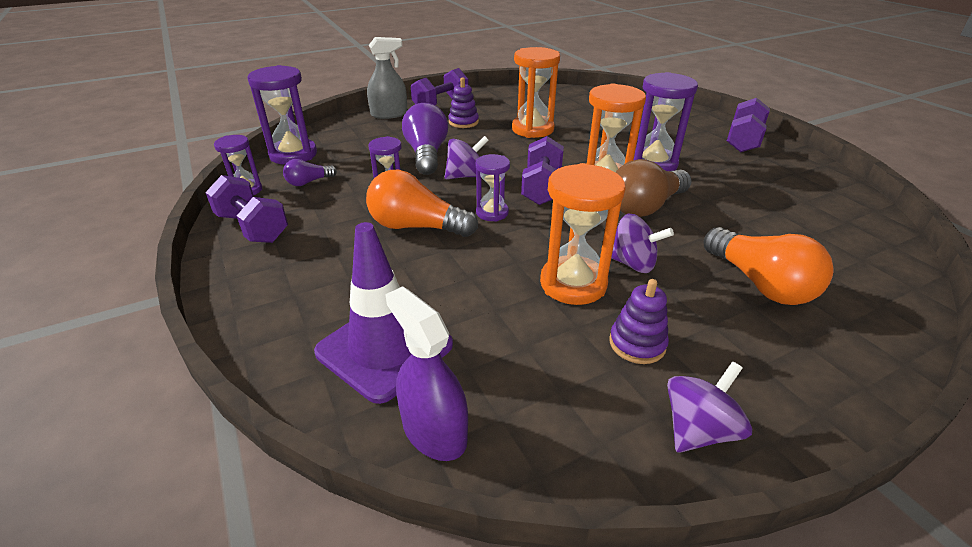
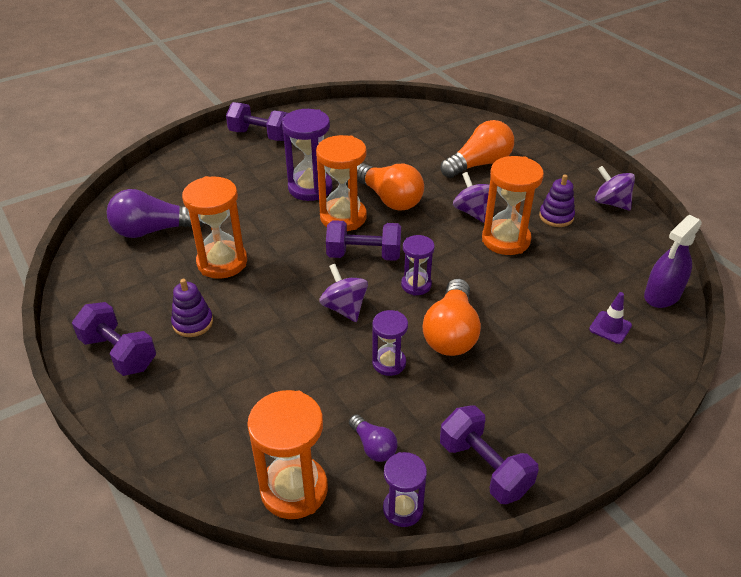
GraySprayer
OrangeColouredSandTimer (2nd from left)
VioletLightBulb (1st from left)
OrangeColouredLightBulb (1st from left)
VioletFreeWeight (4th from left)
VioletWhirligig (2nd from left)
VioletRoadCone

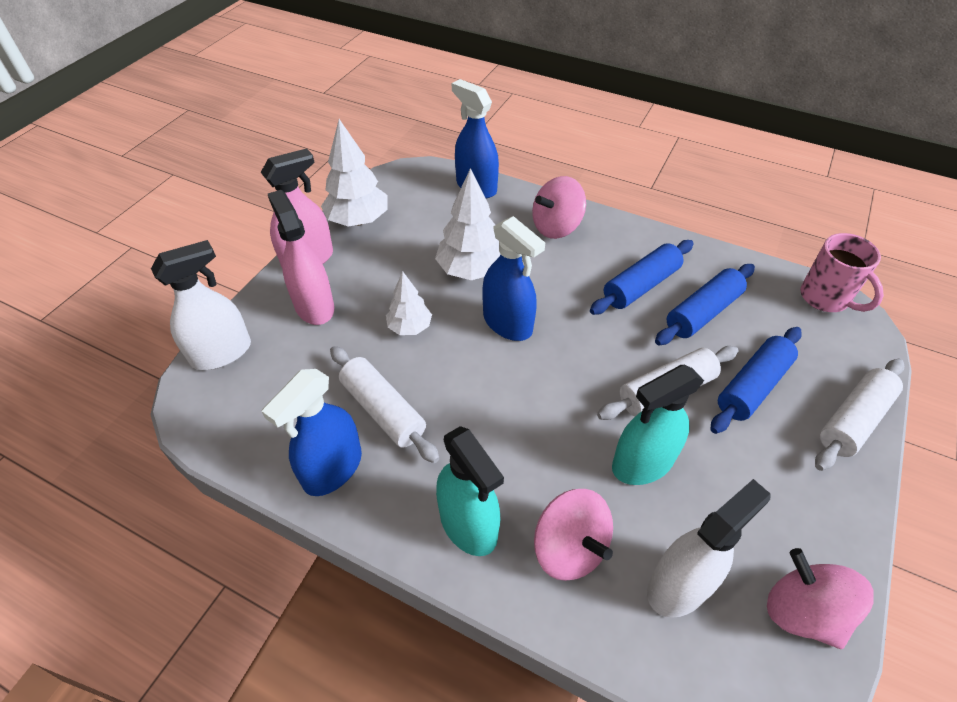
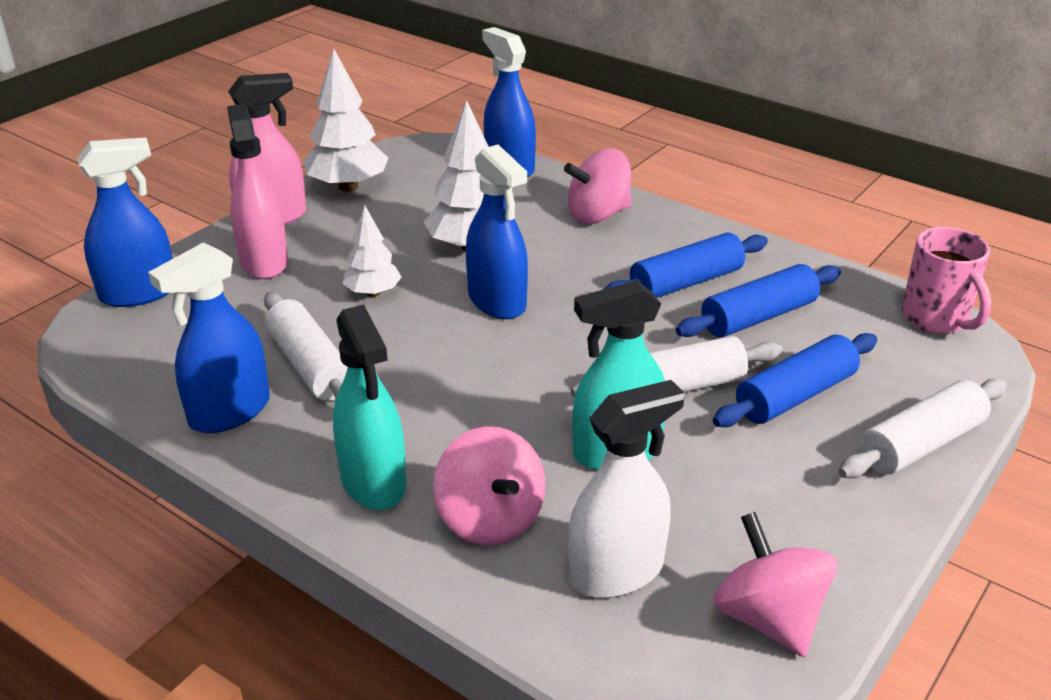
BlueSprayer (1st from left)

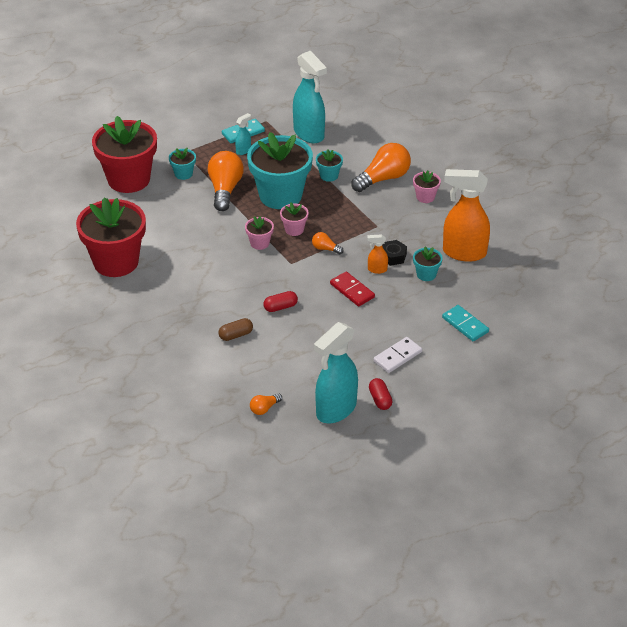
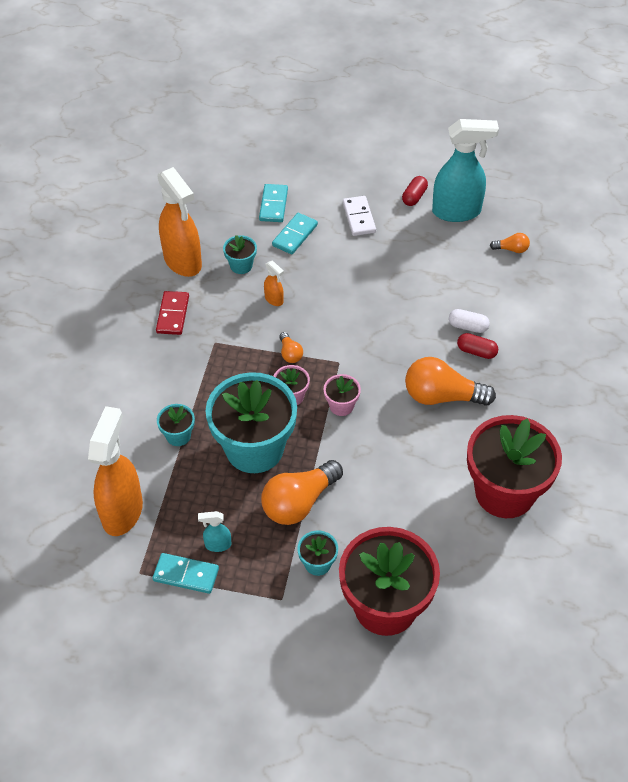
OrangeColouredSprayer (1st from left)
OrangeColouredLightBulb (3rd from left)
PinkPlantPot (3rd from left in the first image)
BlackNut
RedDominoTile
RedPill (2nd from left)
WhitePill
WhiteDominoTile
AquaDominoTile (3rd from left)

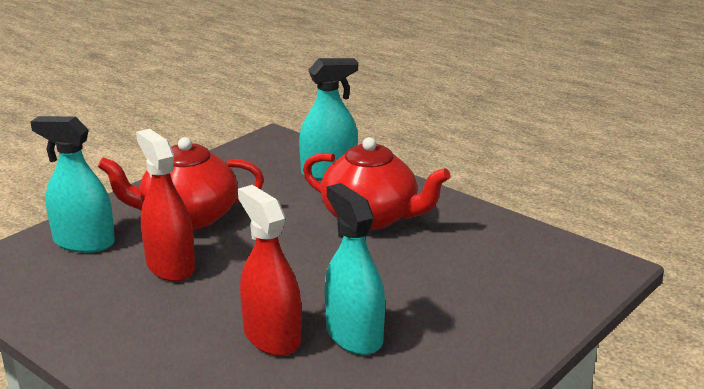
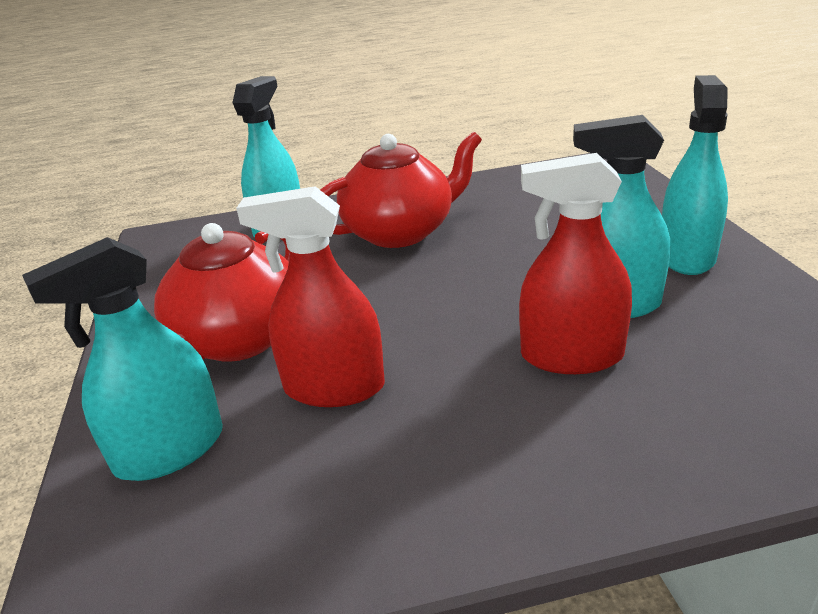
AquaSprayer (4th from left)

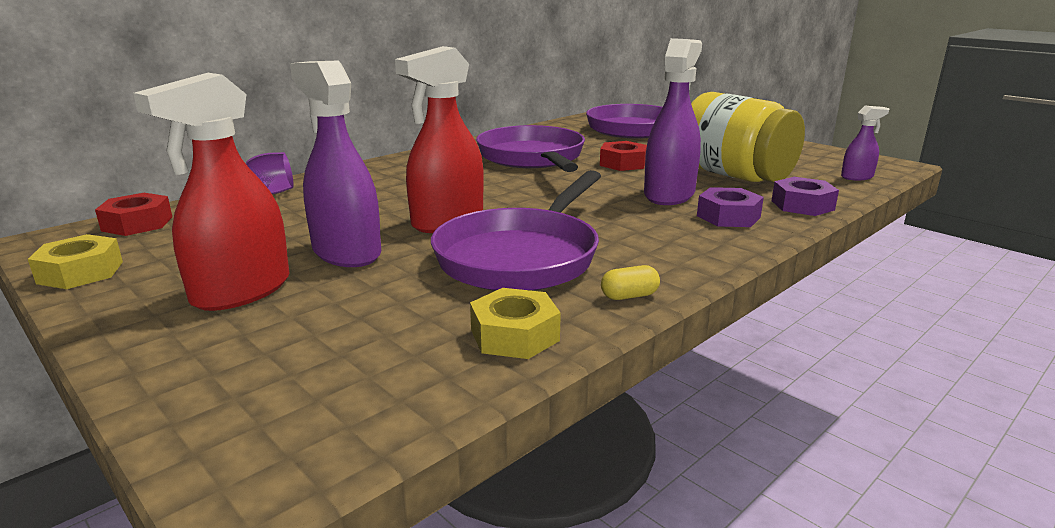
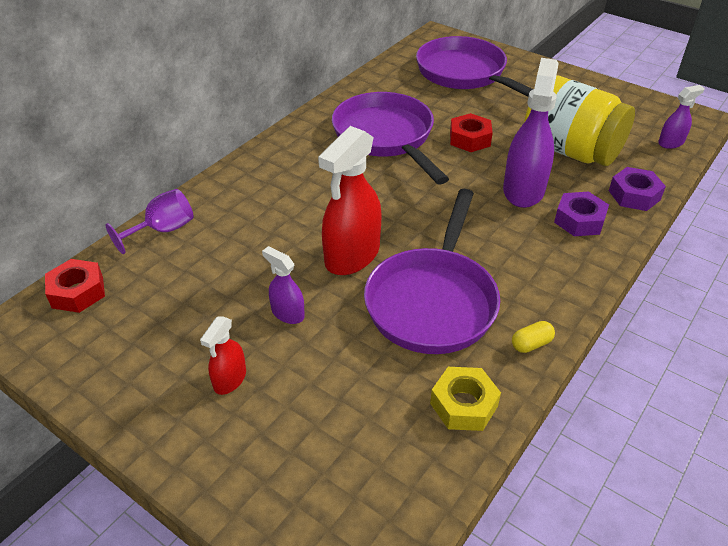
VioletSprayer (1st from left)
RedSprayer (1st from left)
GoldenNut (1st from left in the first image)

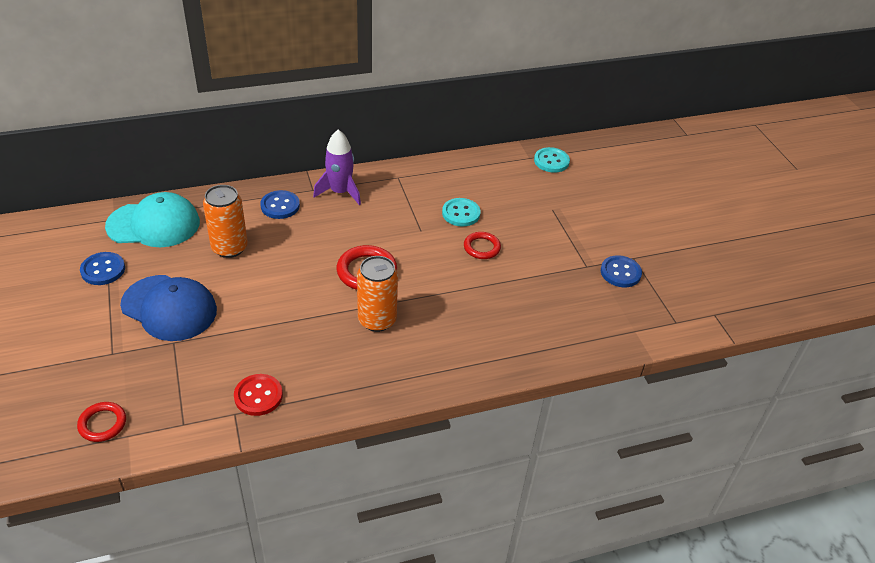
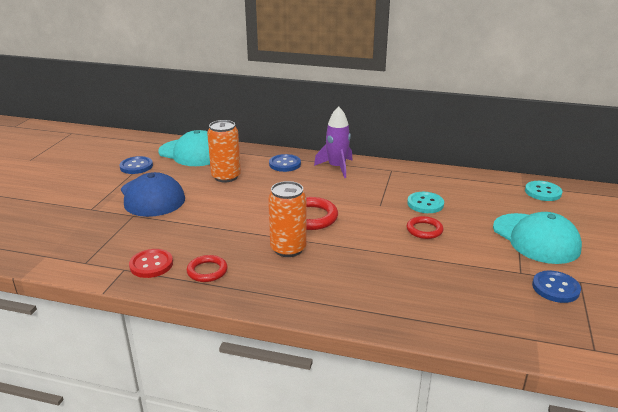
RedHoop (1st from left)
AquaPeakedCap (2nd from left)

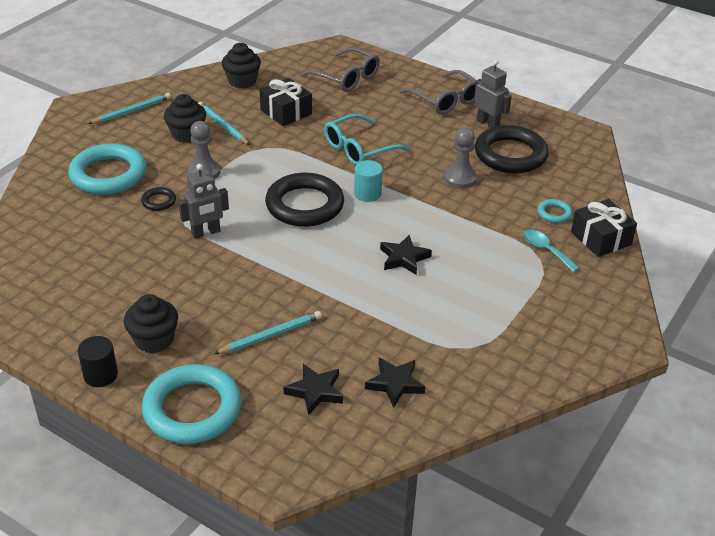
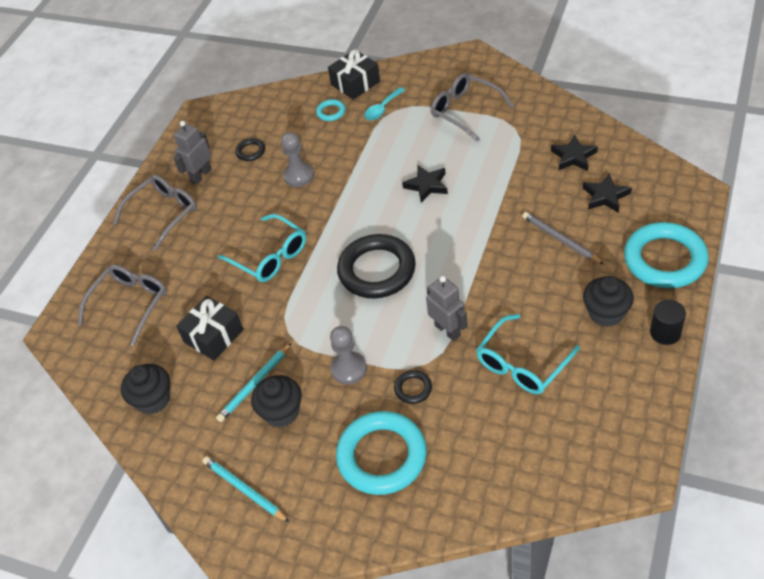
BlackHoop (1st from left)
AquaCylinderShape
GrayPencil
GraySpectacles (3rd from left)
AquaSpectacles (2nd from left)

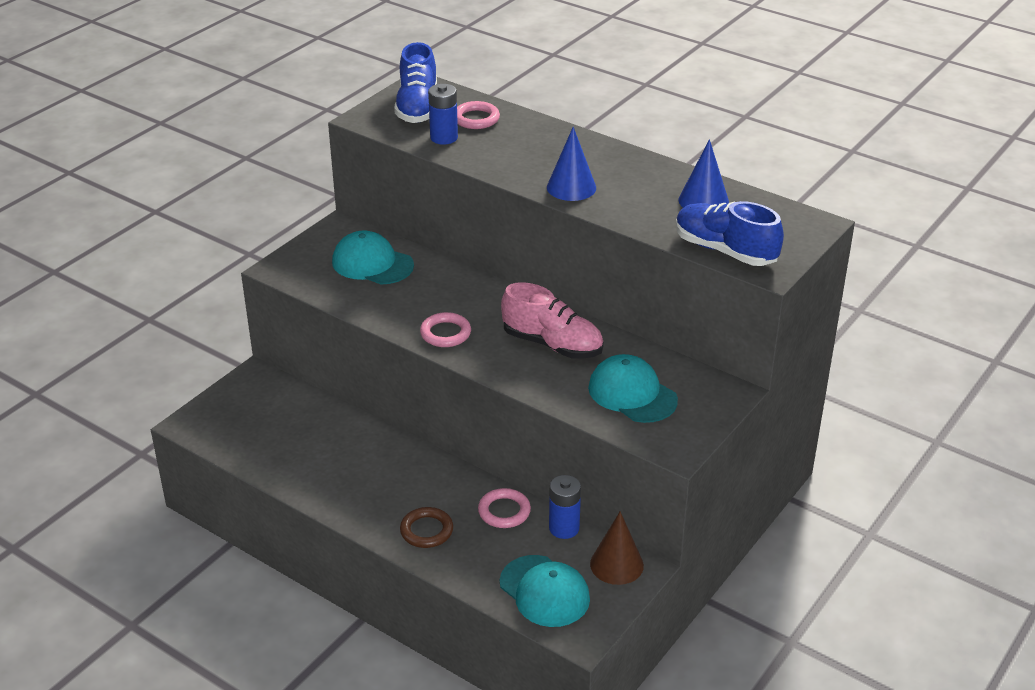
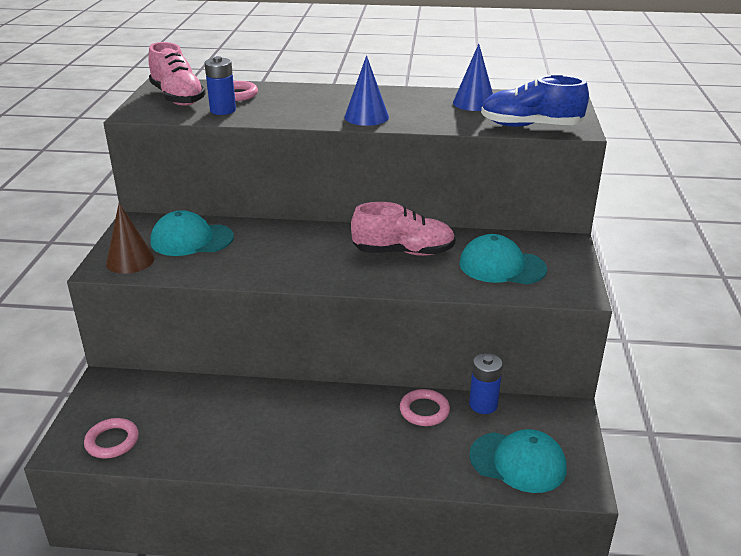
PinkShoe (1st from left)
PinkHoop (1st from left)
DarkBrownHoop
DarkBrownCone

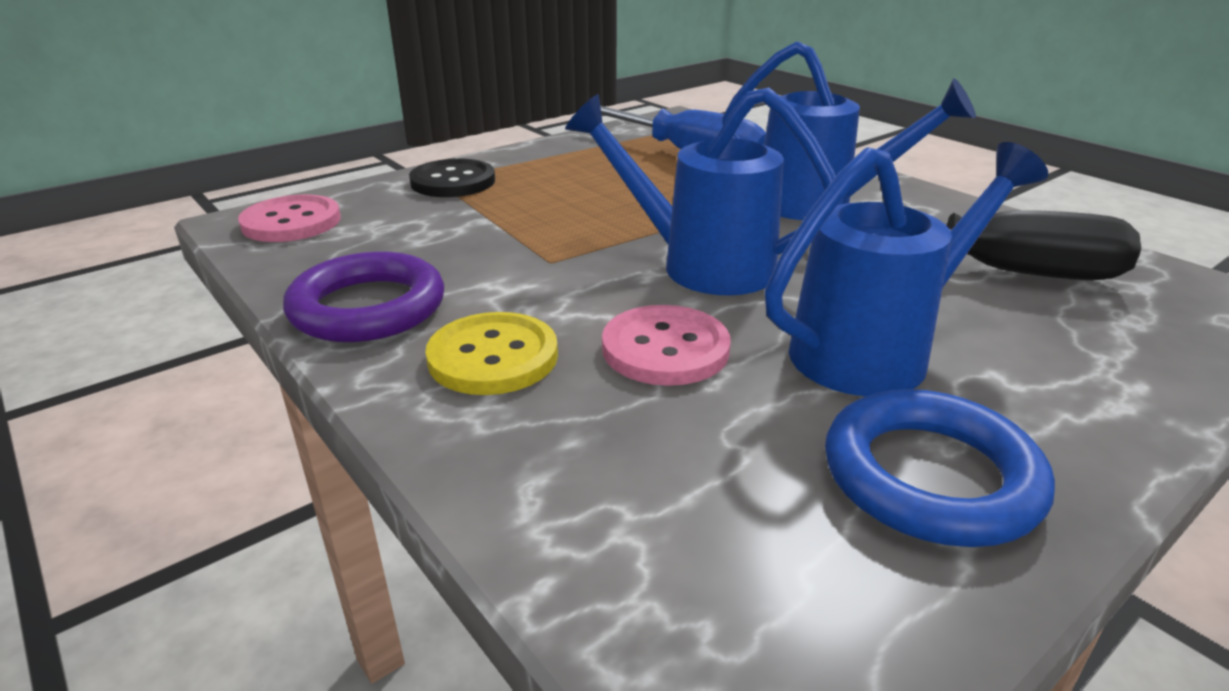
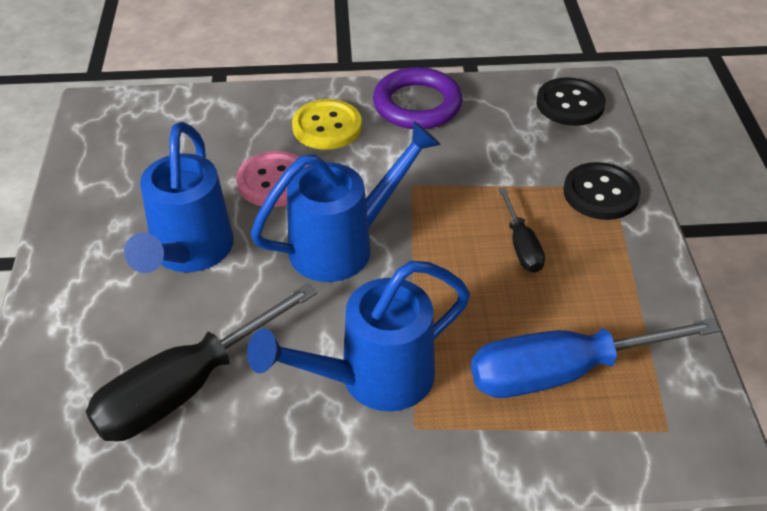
BlackShirtButton (1st from left)
BlueHoop
BlackHandScrewdriver (2nd from left)

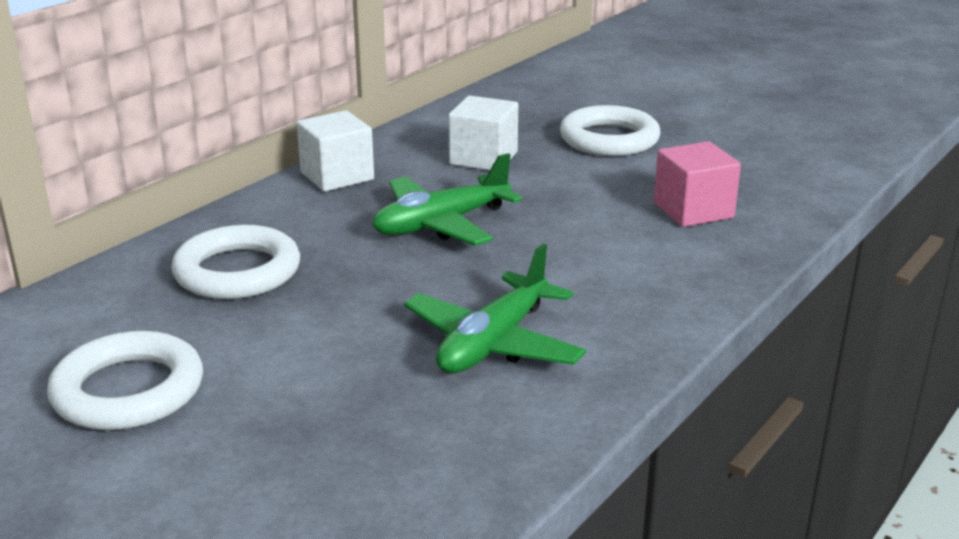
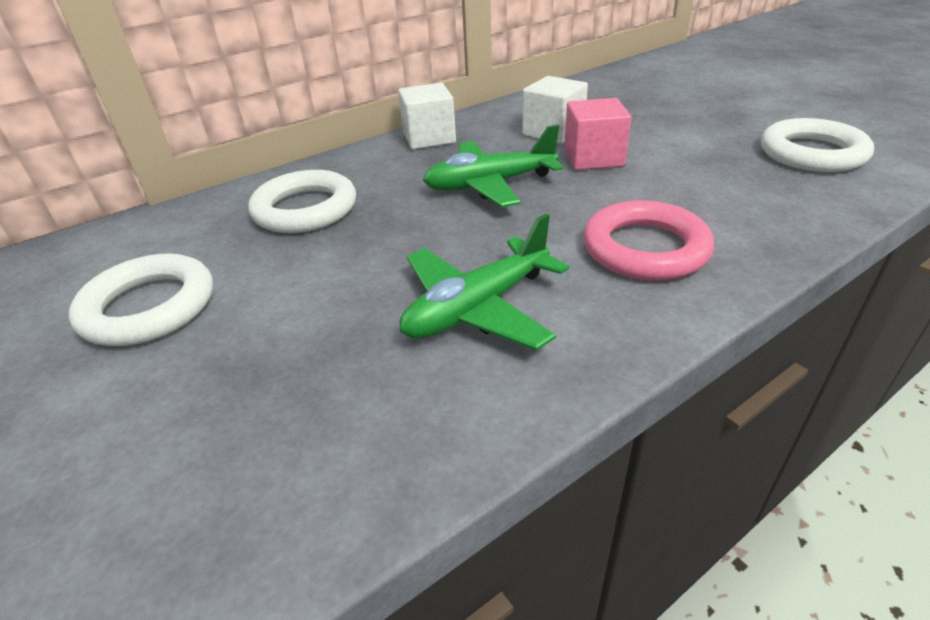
WhiteHoop (3rd from left)
PinkBlock
PinkHoop

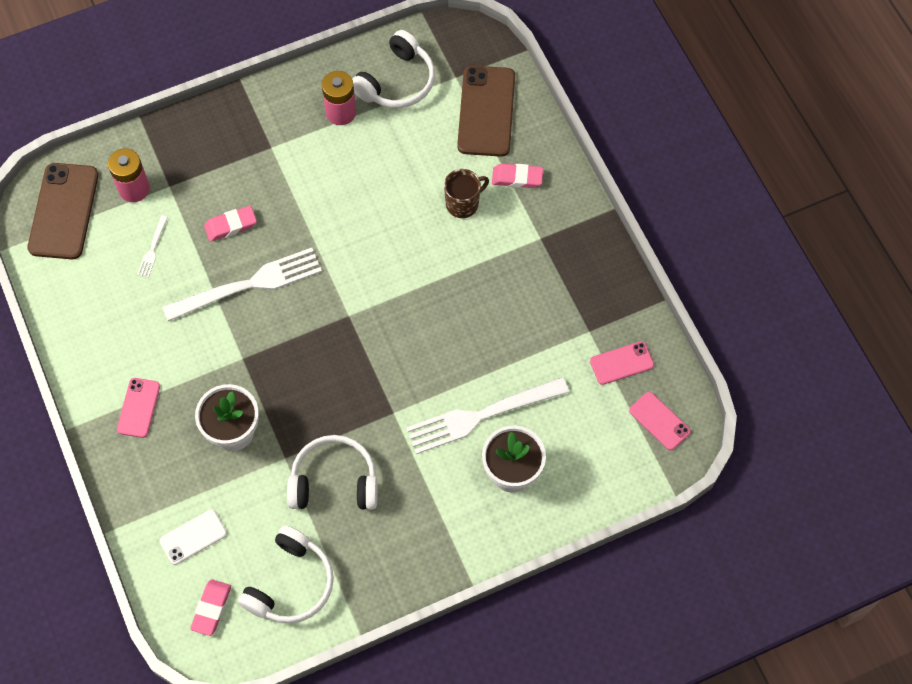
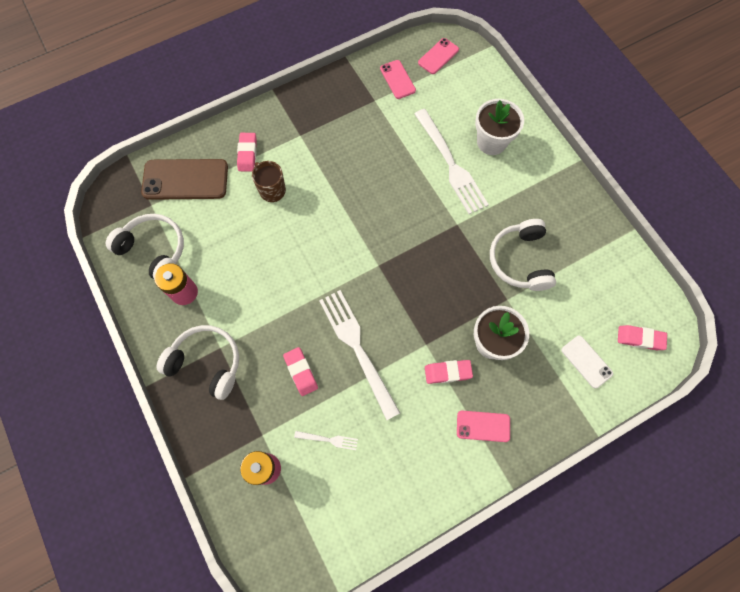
DarkBrownSmartphone (1st from left in the first image)
WhiteHeadphones (2nd from left)
PinkPencilEraser (3rd from left)

